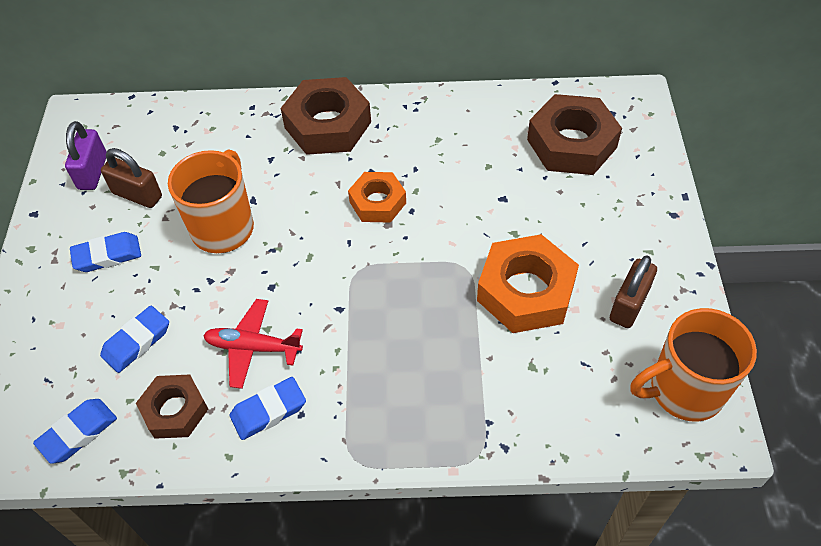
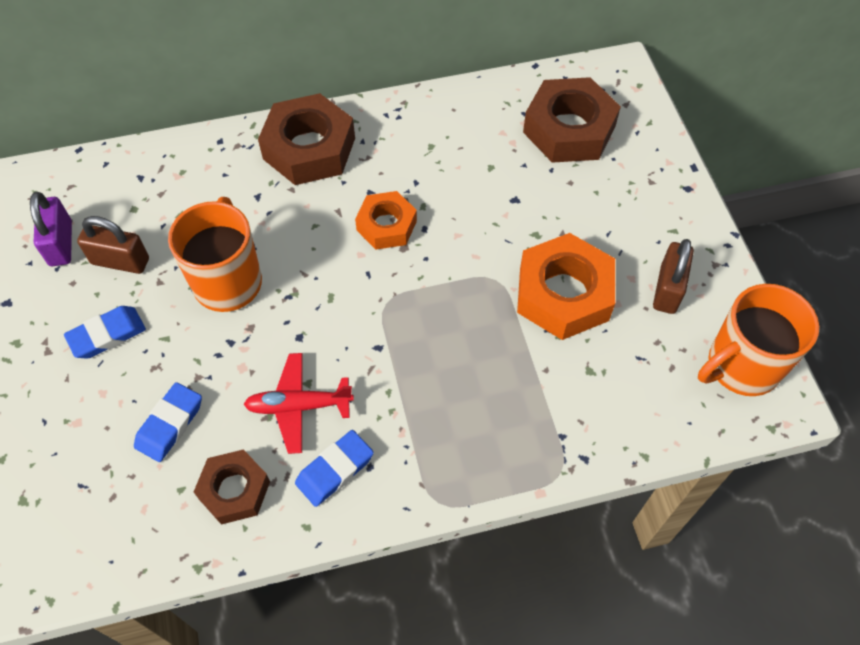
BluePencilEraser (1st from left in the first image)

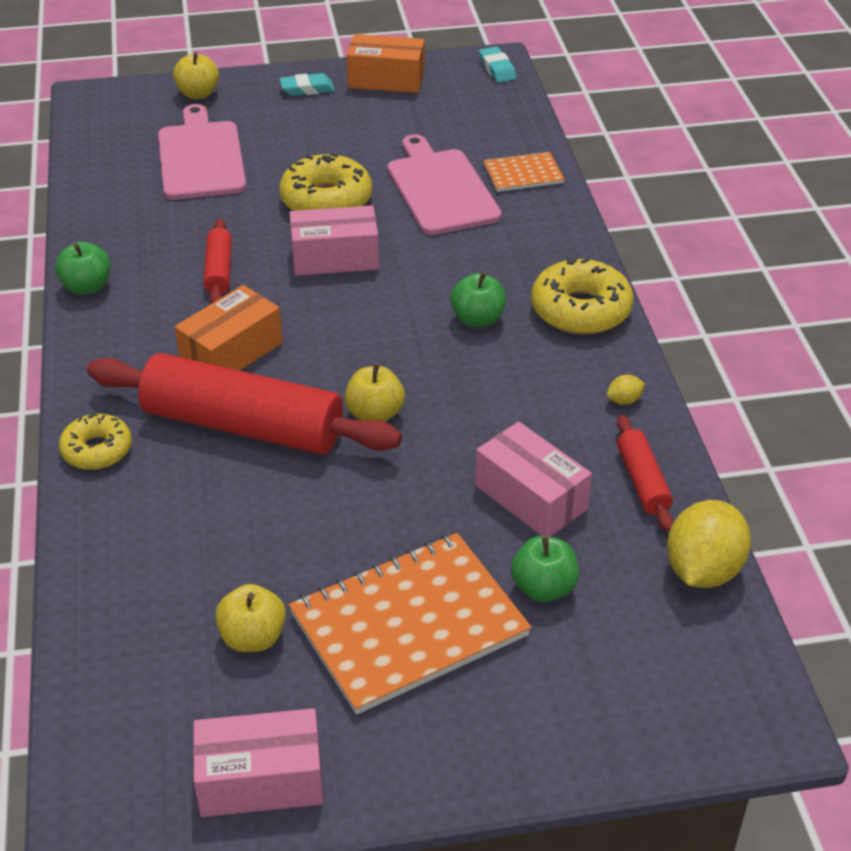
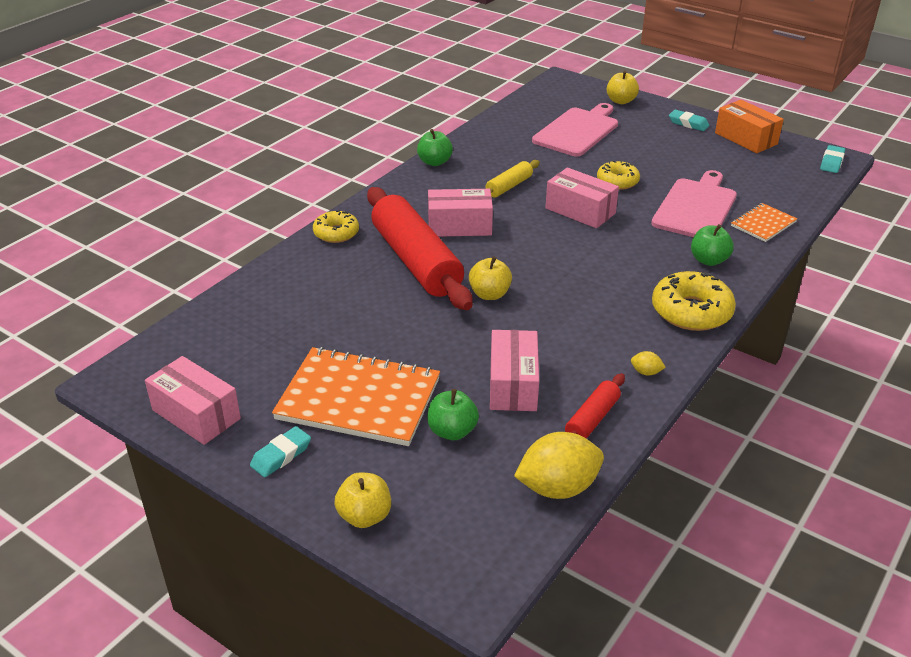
OrangeColouredNotepad (2nd from left)
GoldenDoughnut (2nd from left)
GoldenPastryRoller
GreenApple (3rd from left)
PinkBox (2nd from left)
GoldenApple (1st from left)
AquaPencilEraser (1st from left)

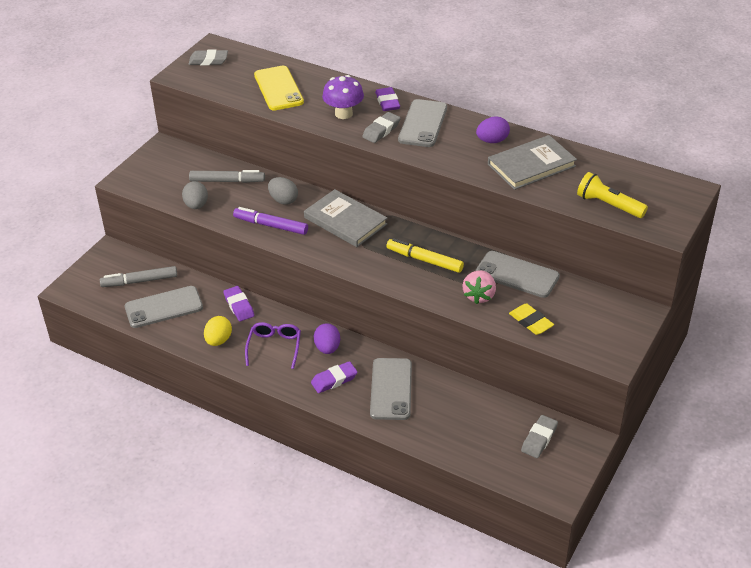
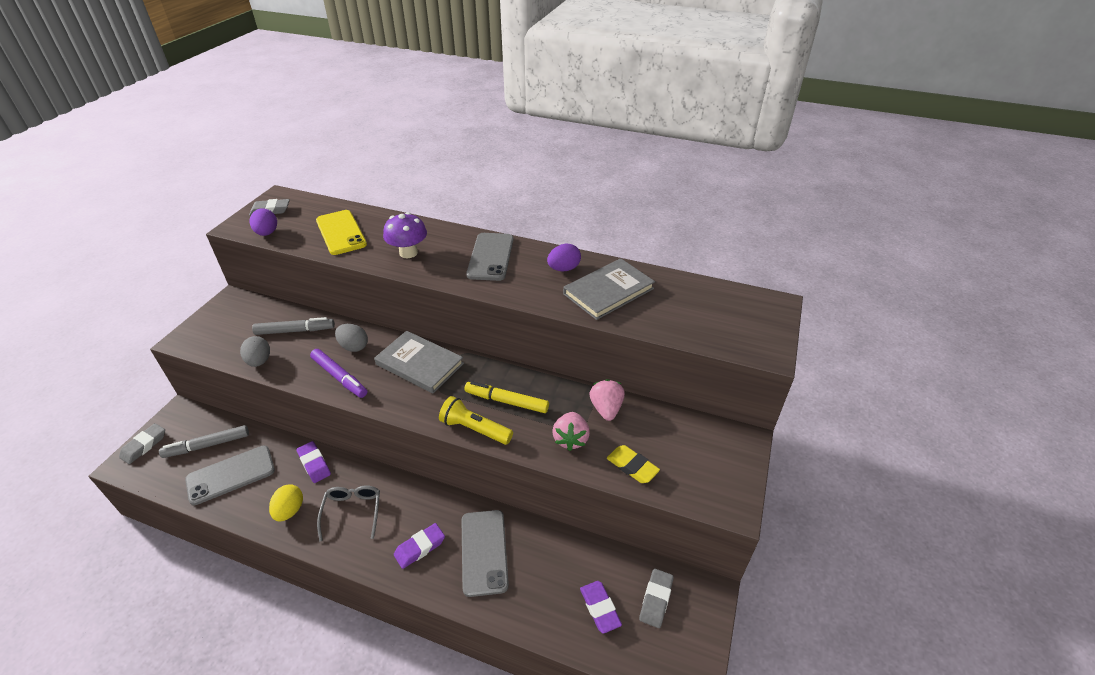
VioletPencilEraser (3rd from left)
GrayPencilEraser (1st from left)
GoldenPocketTorch
VioletMarkerPen
PinkBerry (2nd from left)
GraySpectacles
VioletEggShape (1st from left)

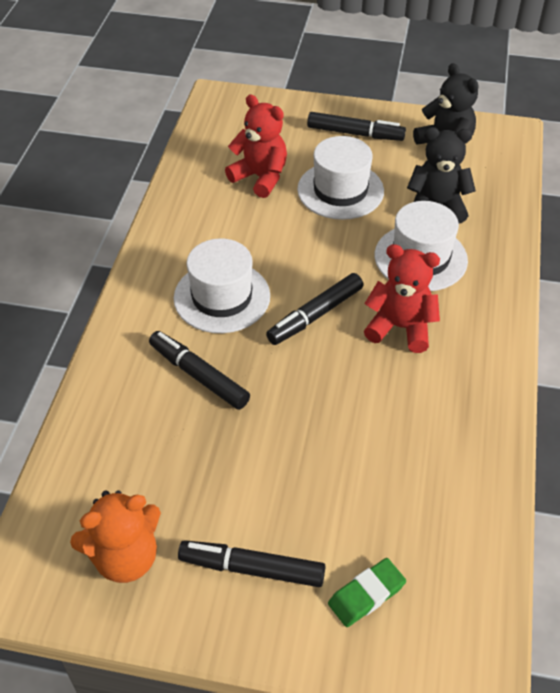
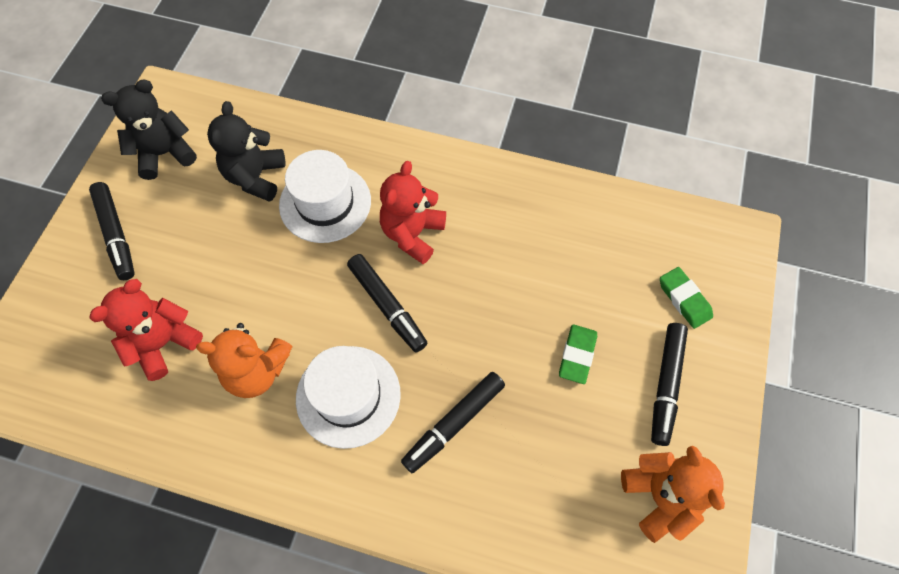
BlackMarkerPen (1st from left)
WhiteTallHat (2nd from left in the first image)
OrangeColouredTeddy (1st from left)
GreenPencilEraser (1st from left)

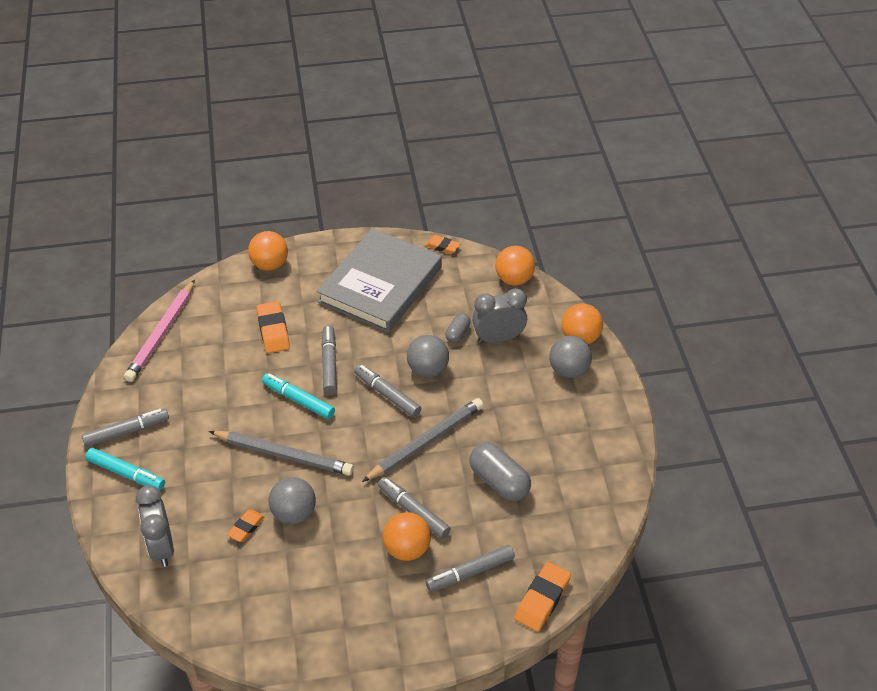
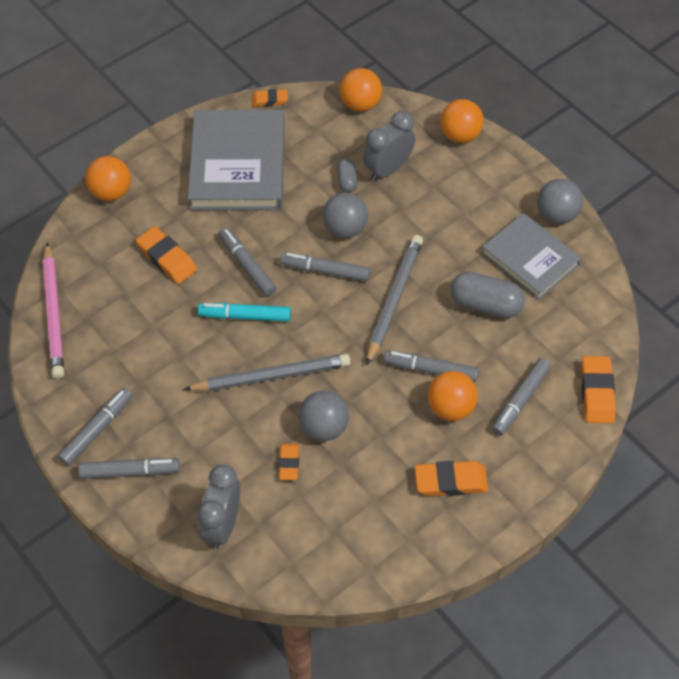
GrayPlayBall (3rd from left)
GrayMarkerPen (2nd from left)
GrayClock (1st from left)
GrayHardback (2nd from left)
OrangeColouredPencilEraser (4th from left)

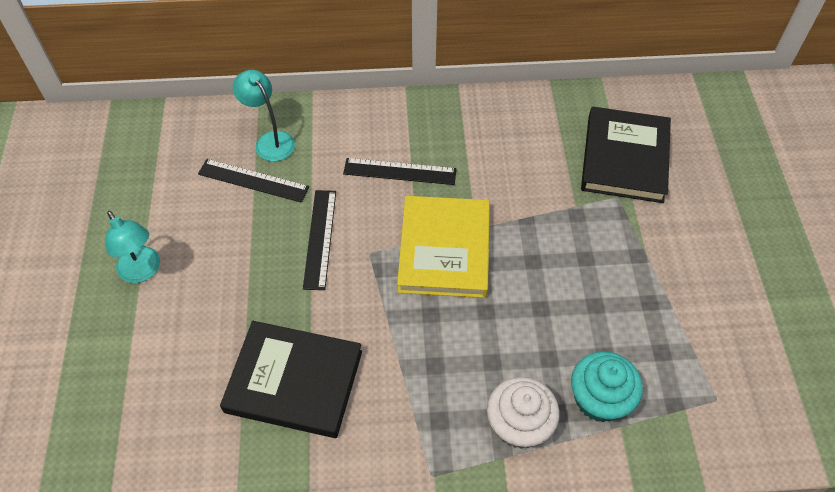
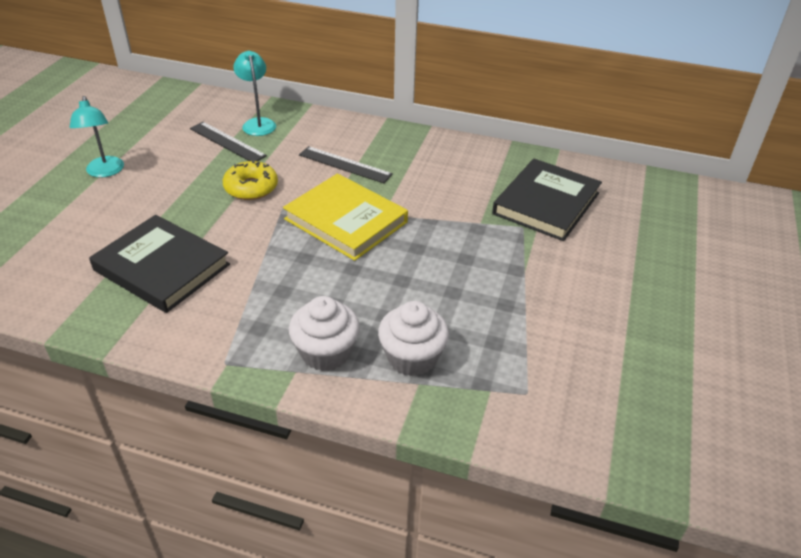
GoldenDoughnut
GoldenHardback
WhiteCupcake (2nd from left)

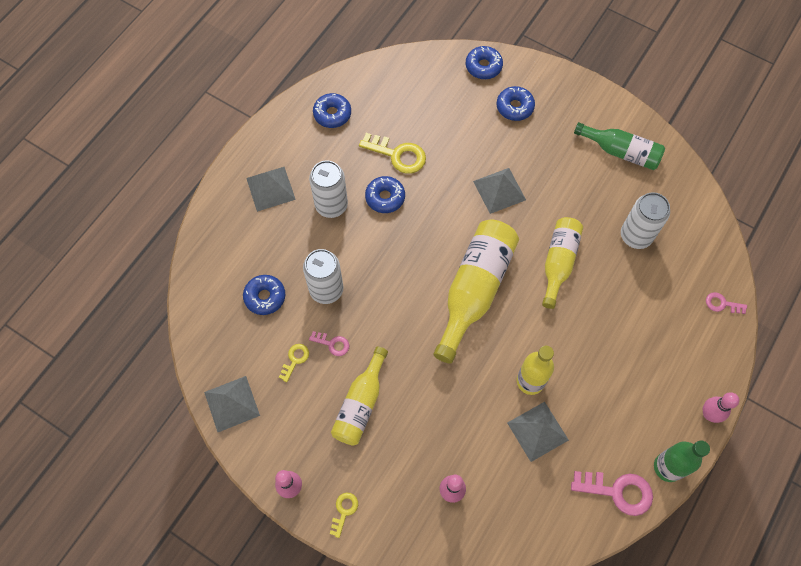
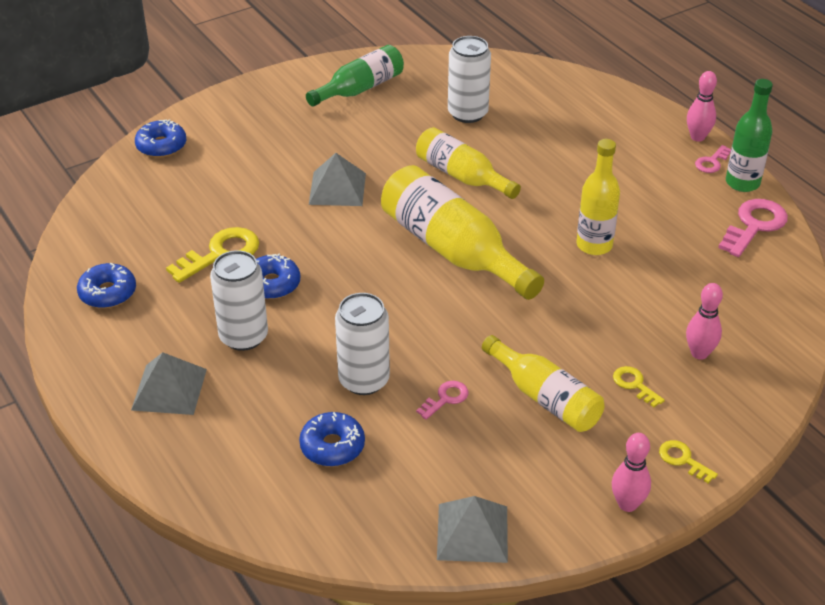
BlueDoughnut (5th from left in the first image)
PinkDoorKey (2nd from left)
GoldenDoorKey (2nd from left)
GrayPyramid (4th from left in the first image)

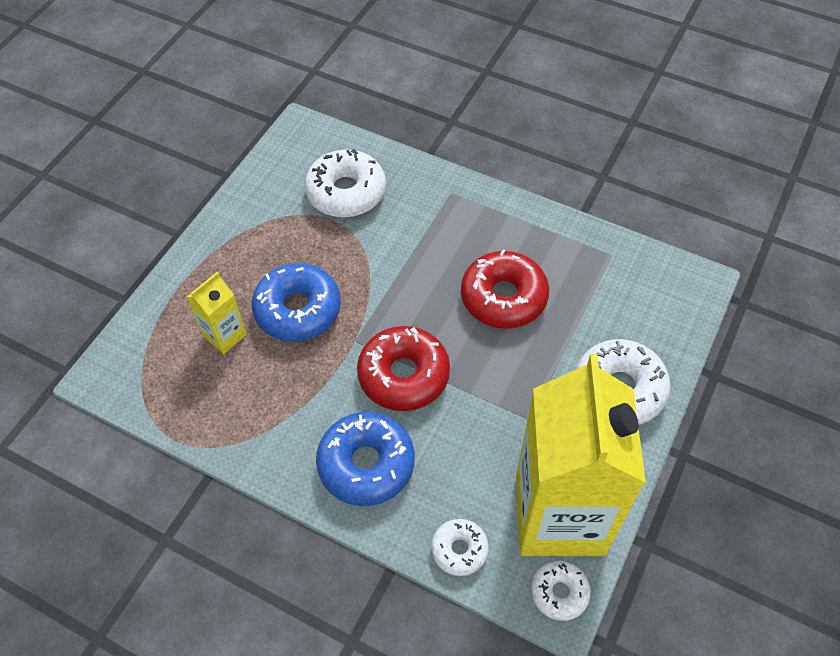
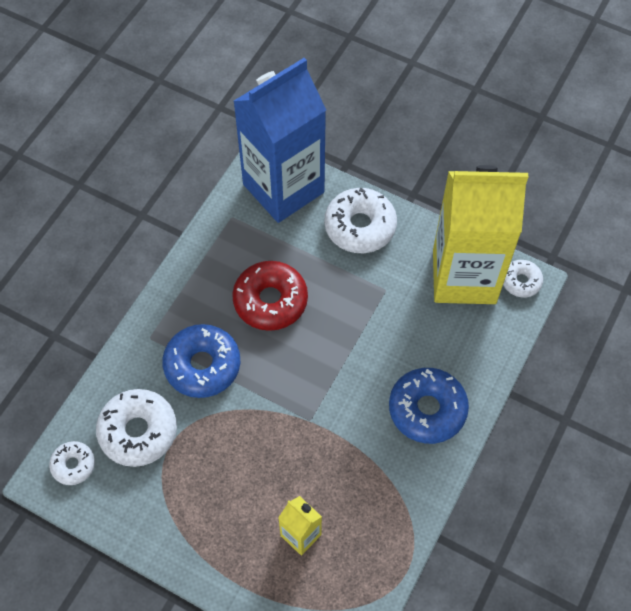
BlueDoughnut (1st from left)
RedDoughnut (1st from left in the first image)
WhiteDoughnut (1st from left)
BlueJuiceCarton

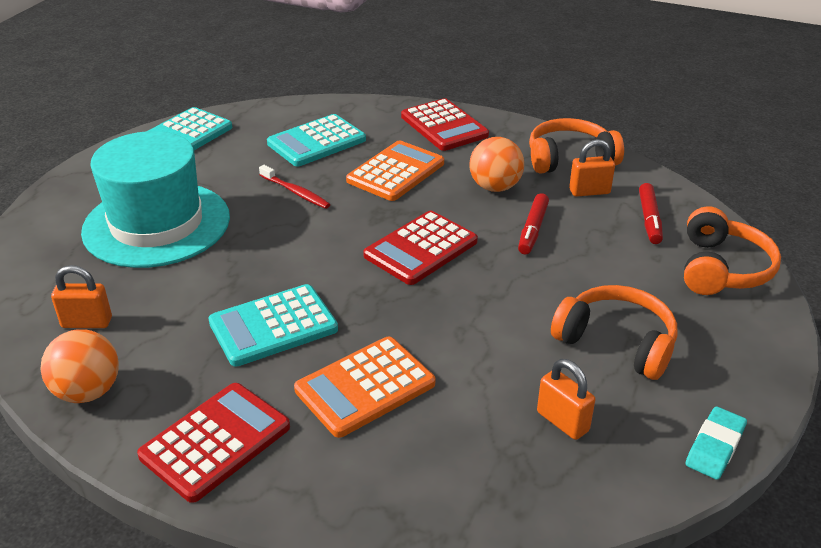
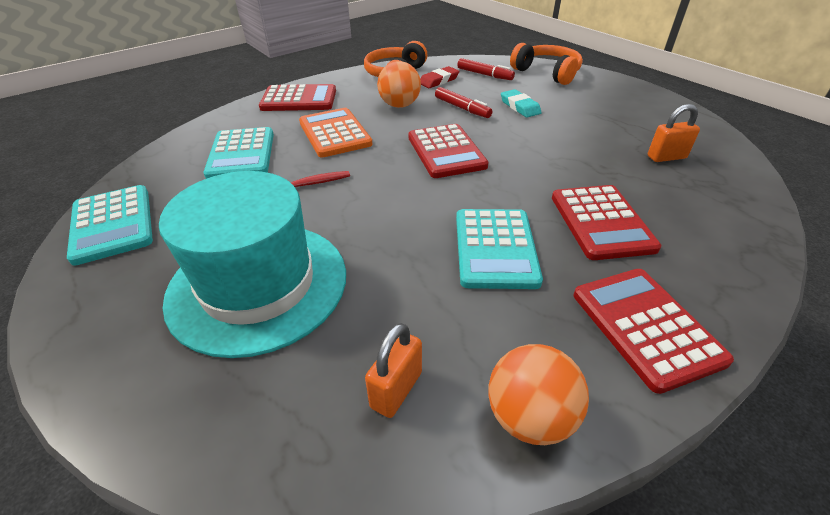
RedPencilEraser
OrangeColouredHeadphones (2nd from left in the first image)
RedPocketCalculator (3rd from left)
AquaPencilEraser

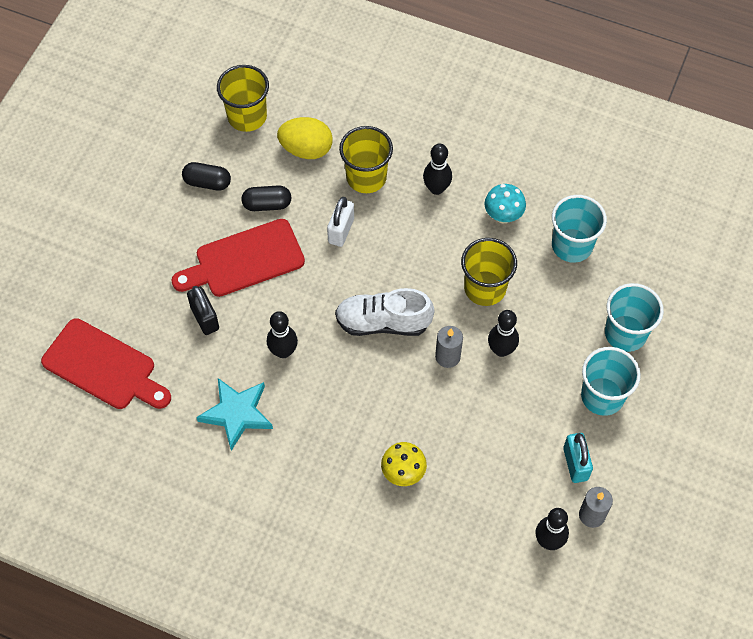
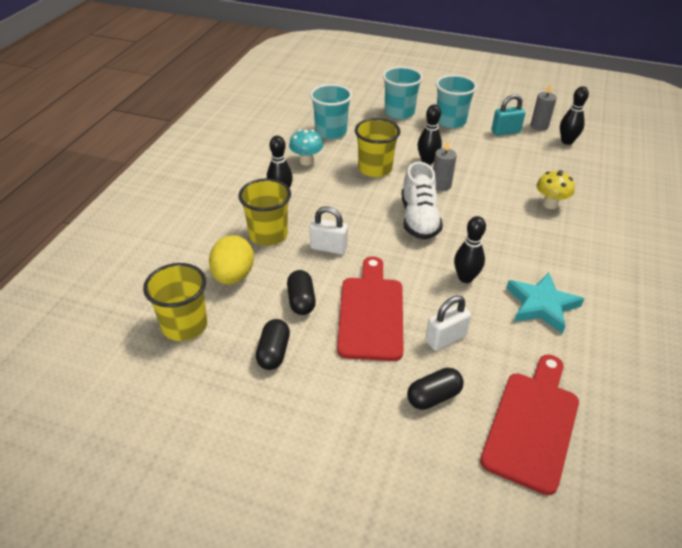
RedBreadBoard (1st from left)
WhiteSmallLock (2nd from left)
BlackPill (3rd from left)

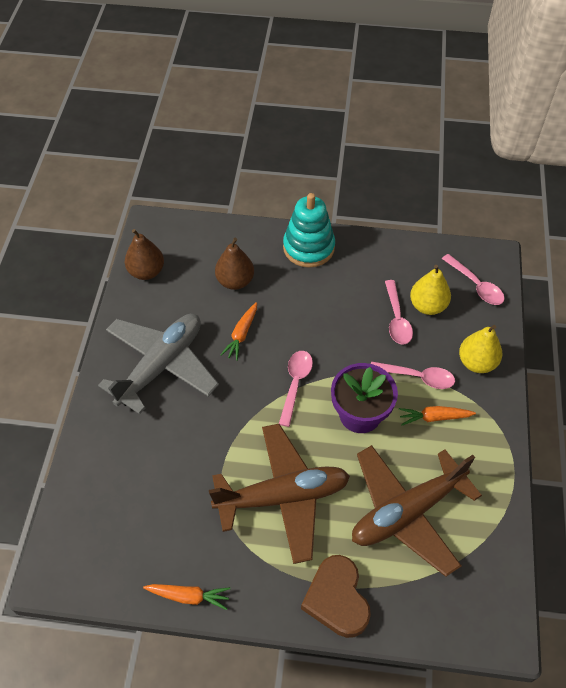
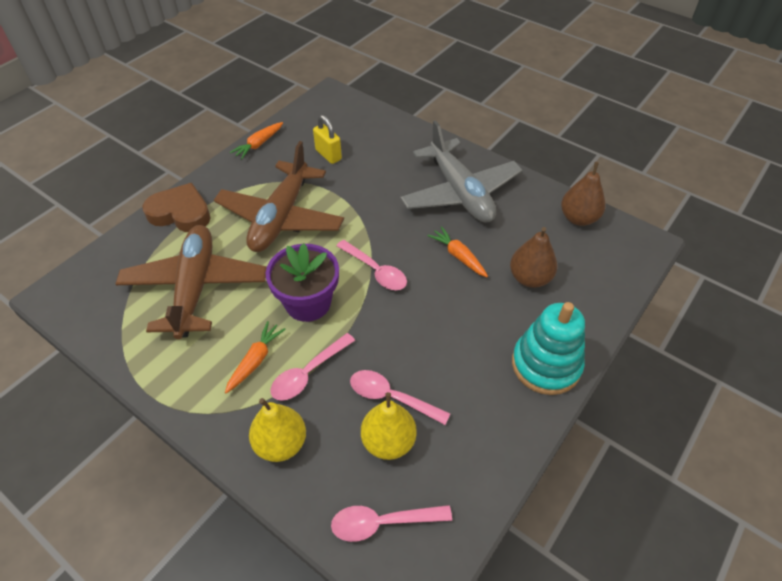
GoldenSmallLock

